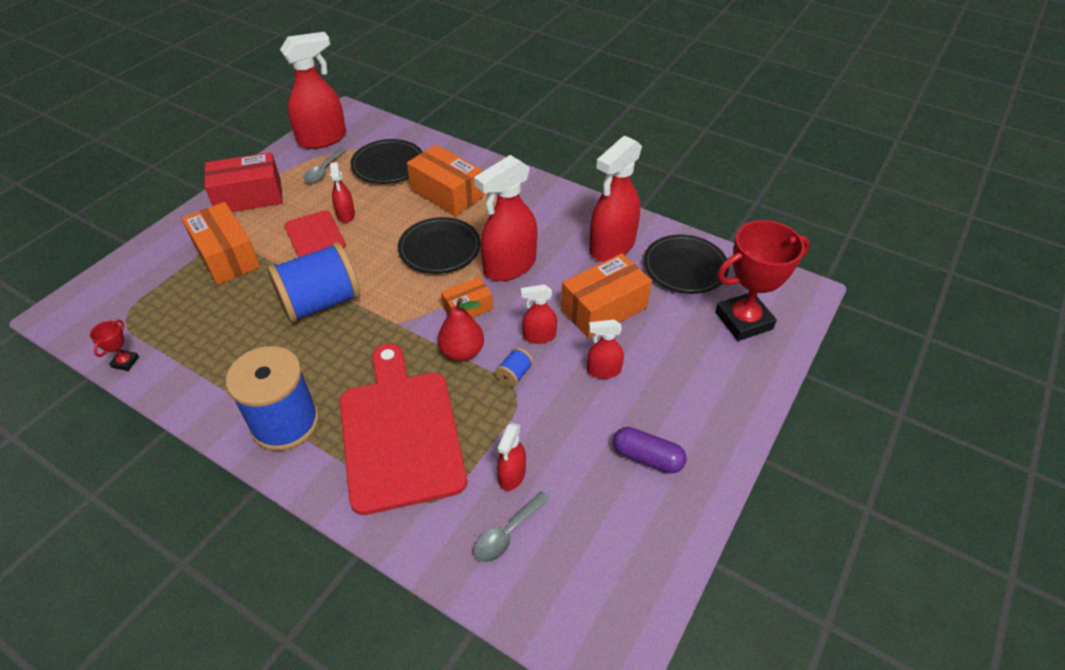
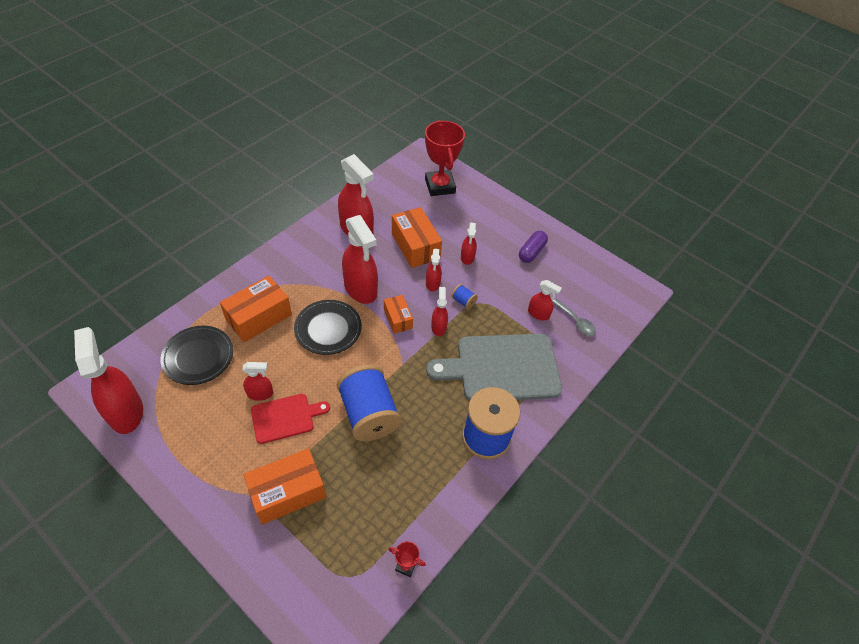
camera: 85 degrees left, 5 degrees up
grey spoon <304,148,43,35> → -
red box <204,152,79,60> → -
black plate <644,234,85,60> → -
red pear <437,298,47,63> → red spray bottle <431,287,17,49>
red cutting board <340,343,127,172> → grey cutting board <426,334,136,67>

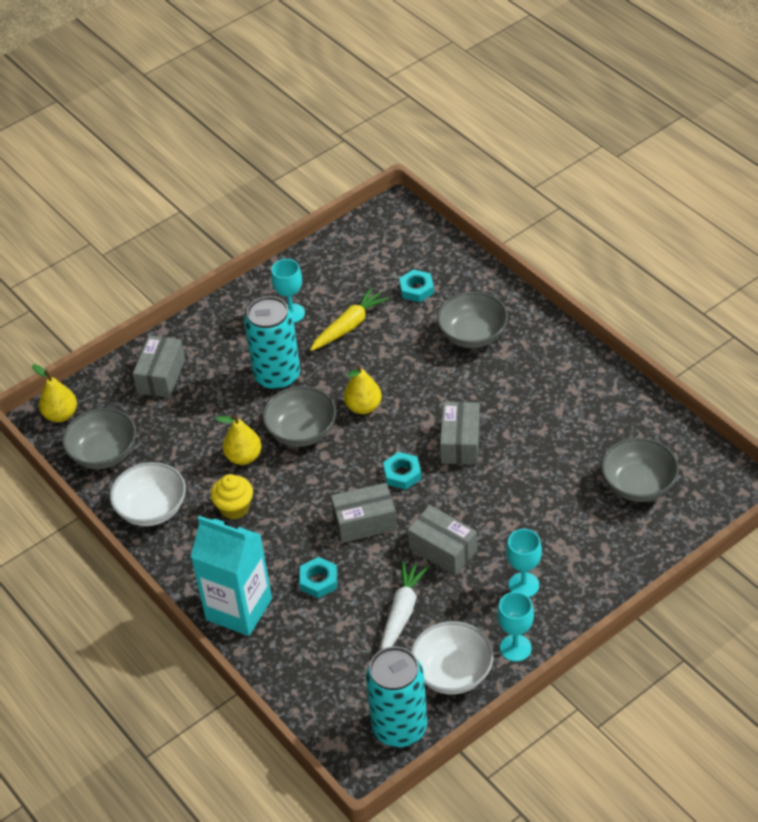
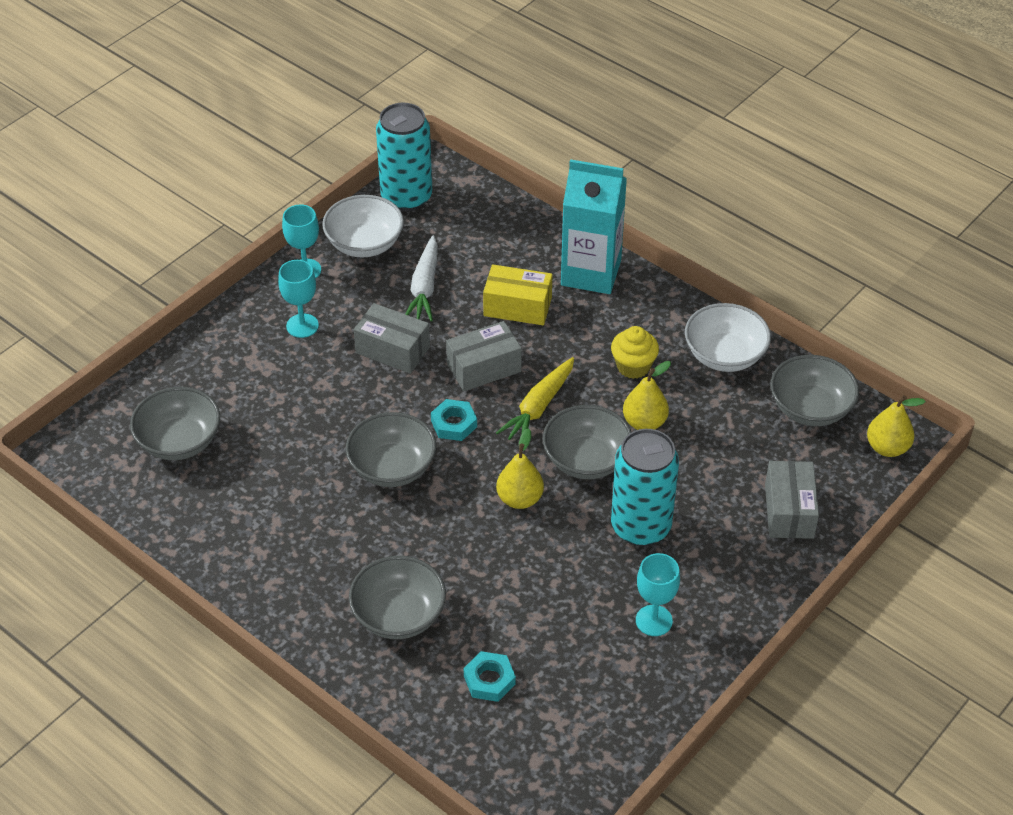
camera: 165 degrees right, 0 degrees up
yellow carrot <310,287,79,64> → yellow carrot <496,357,78,83>, shifted
grey box <440,402,40,62> → grey bowl <346,412,90,75>
turquoise nut <299,557,38,41> → yellow box <483,264,69,61>

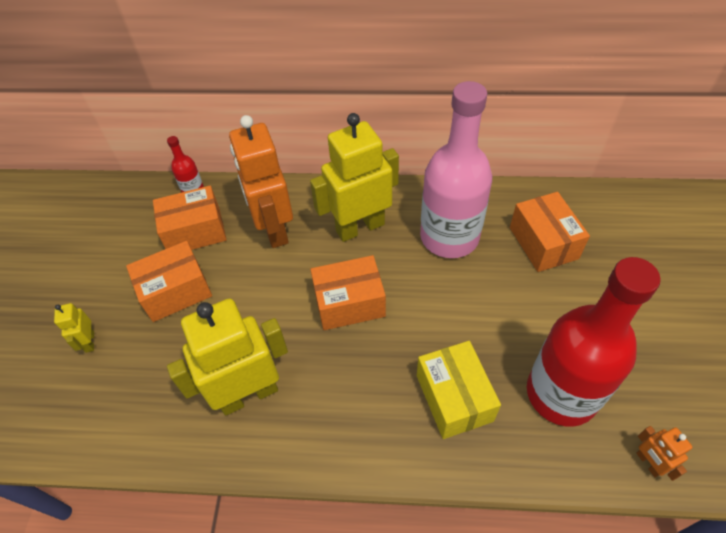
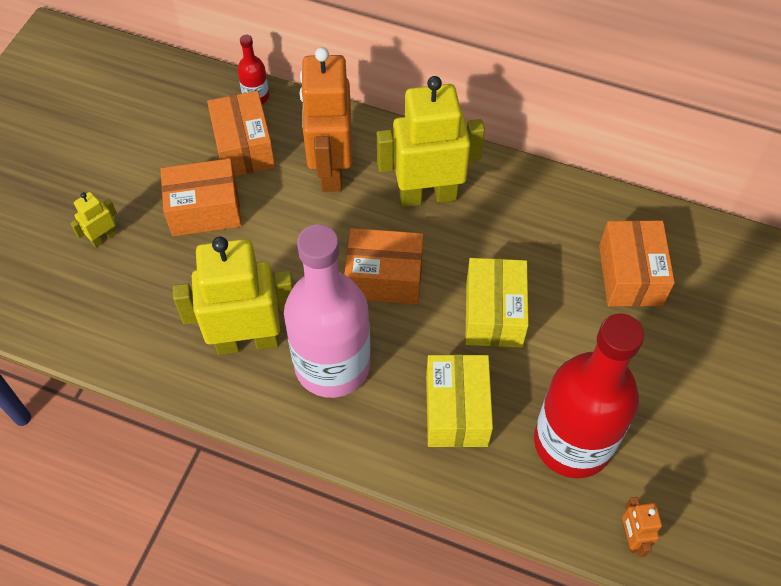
camera: 15 degrees right, 5 degrees up
pink bottle <420,81,72,177> → pink bottle <284,224,87,174>, shifted
orange box <153,185,74,65> → orange box <207,91,68,85>, 75 degrees clockwise
yellow robot <54,303,40,50> → yellow robot <70,192,47,56>, 45 degrees clockwise
- → yellow box <465,258,64,90>

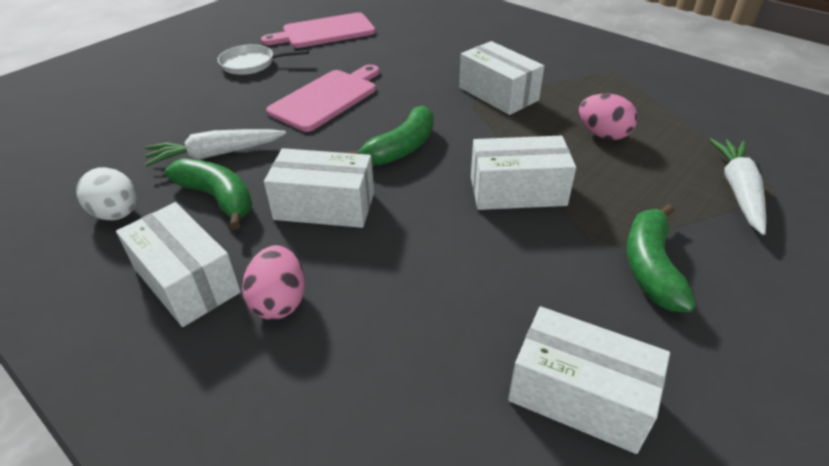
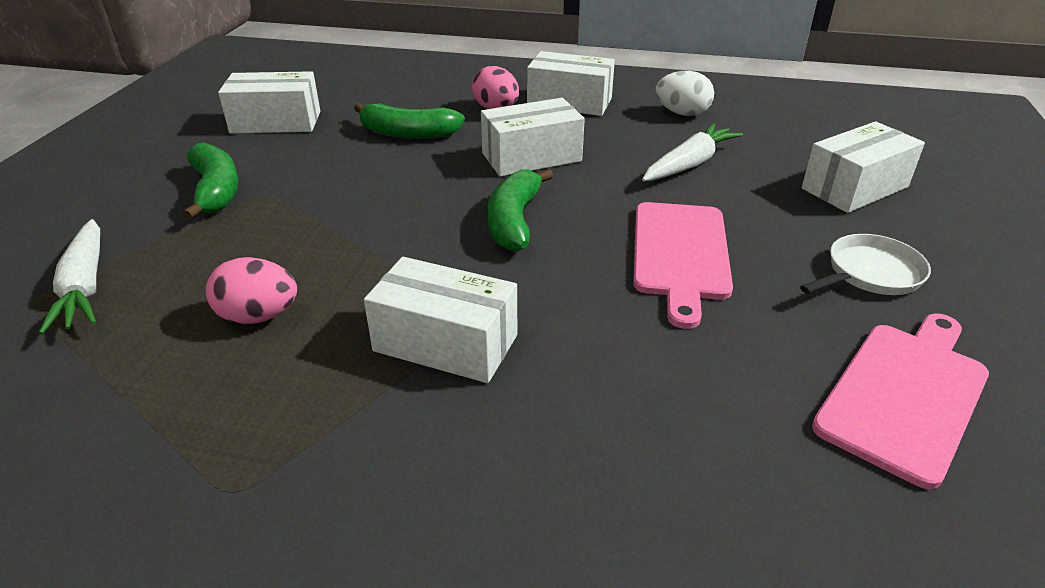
camera: 150 degrees right, 5 degrees down
white box <471,136,105,74> → white box <802,121,123,92>, shifted
green banana <165,158,87,72> → green banana <354,103,111,36>, shifted

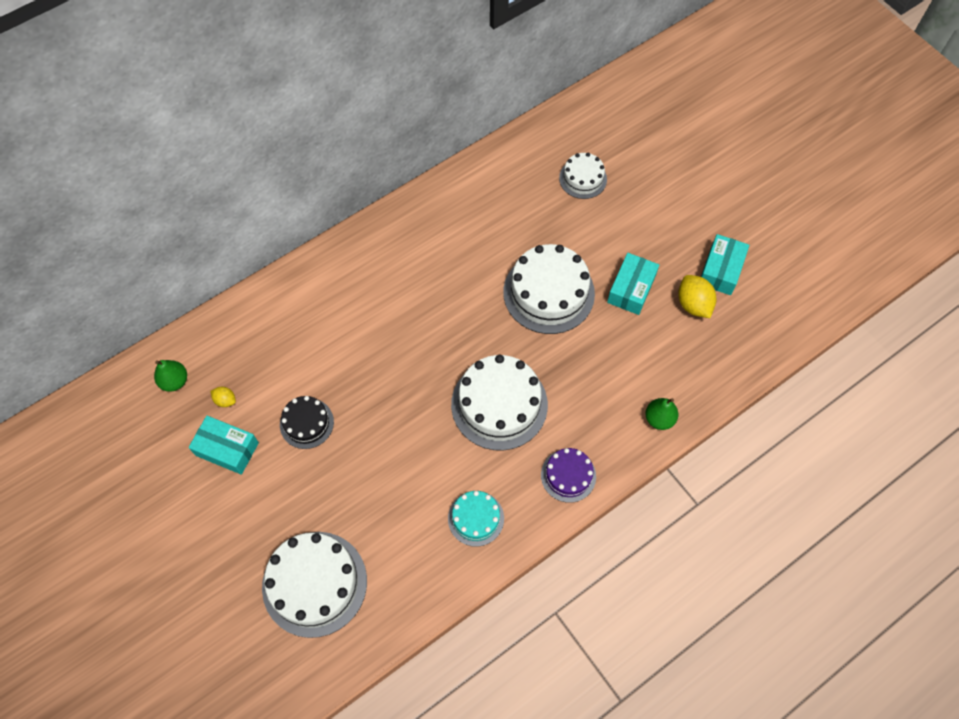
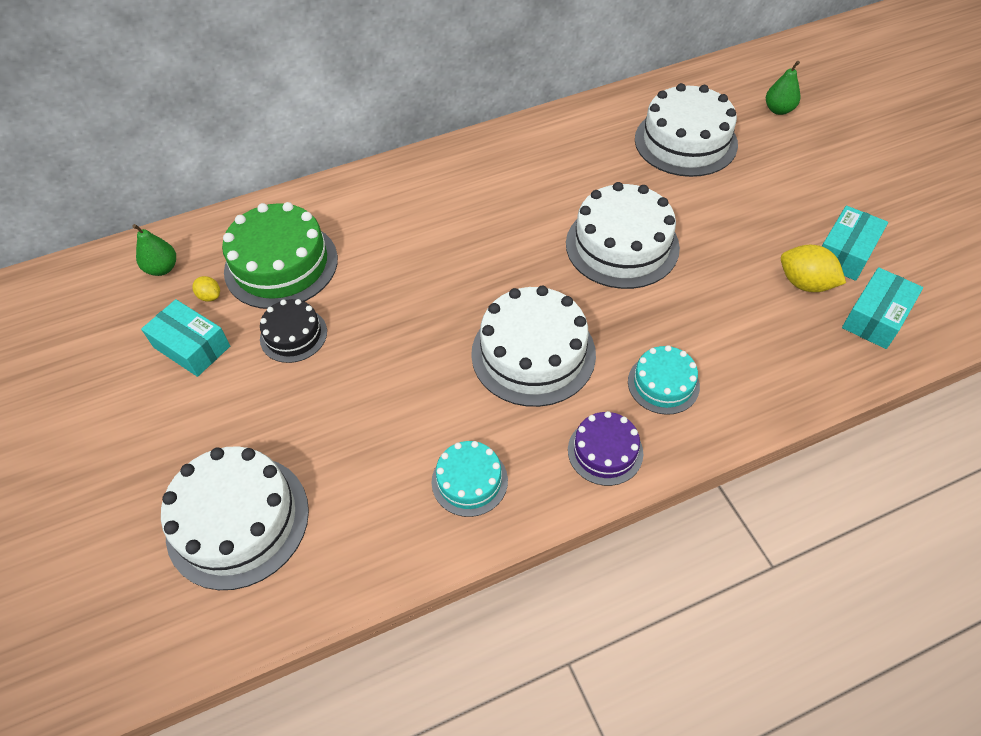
camera: 15 degrees right, 10 degrees down
white cake <559,153,48,46> → white cake <635,83,103,94>, x1.81
turquoise box <607,253,52,62> → turquoise box <842,267,81,82>, shifted
yellow lemon <678,275,38,43> → yellow lemon <781,245,65,47>, 45 degrees counterclockwise
green pear <645,398,33,32> → green pear <766,61,34,54>, shifted
- → green cake <222,202,116,107>
- → turquoise cake <628,345,72,70>

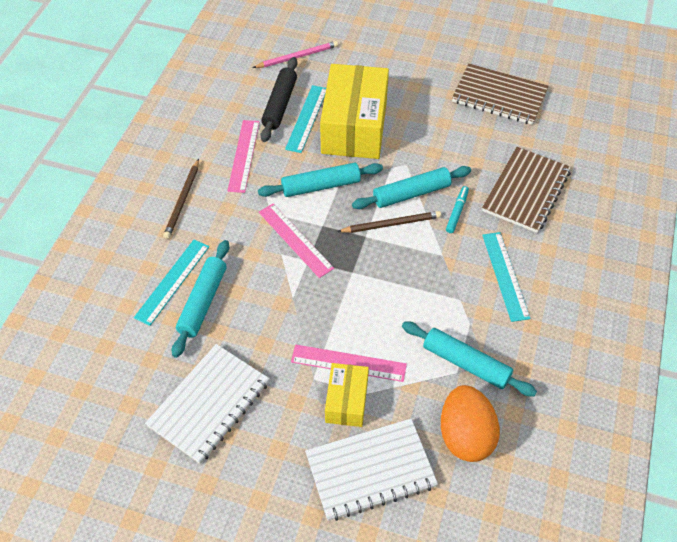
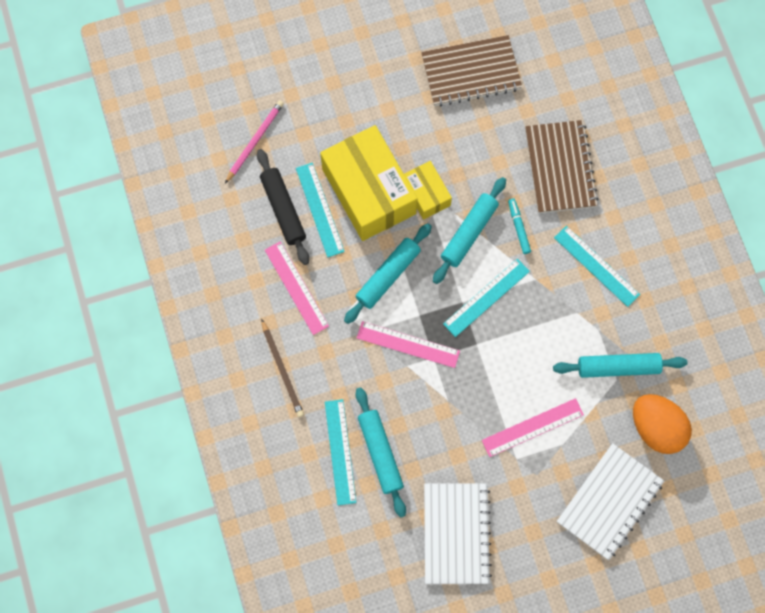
camera: 35 degrees left, 20 degrees up
brown pencil <337,211,104,22> → -
yellow box <325,363,44,64> → yellow box <404,161,48,59>, shifted
- → turquoise ruler <443,259,87,78>

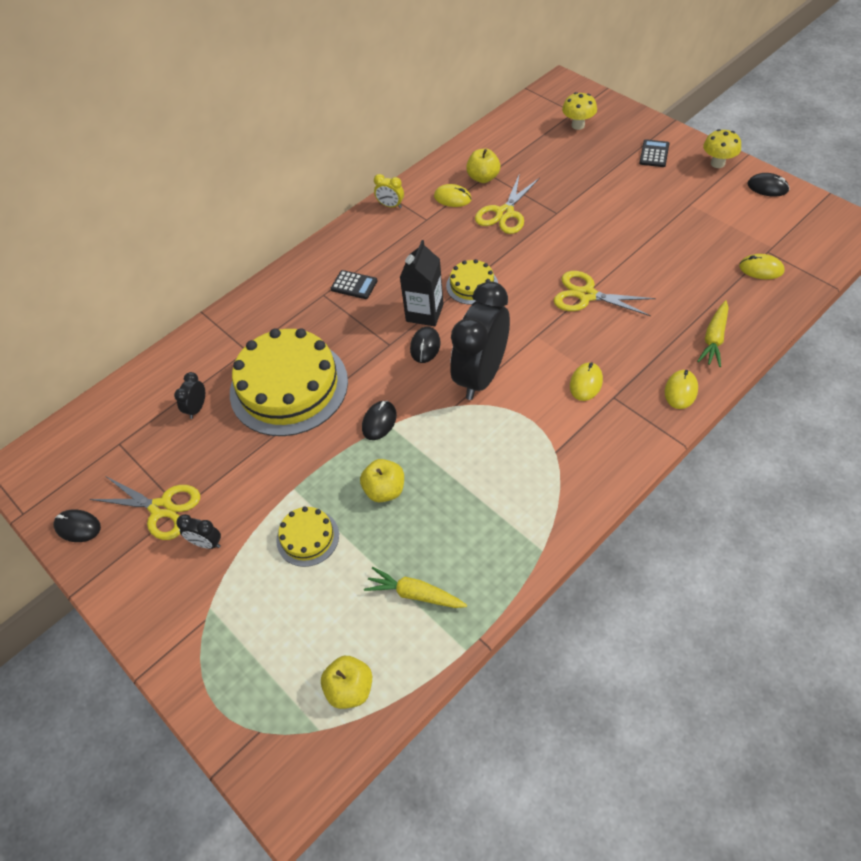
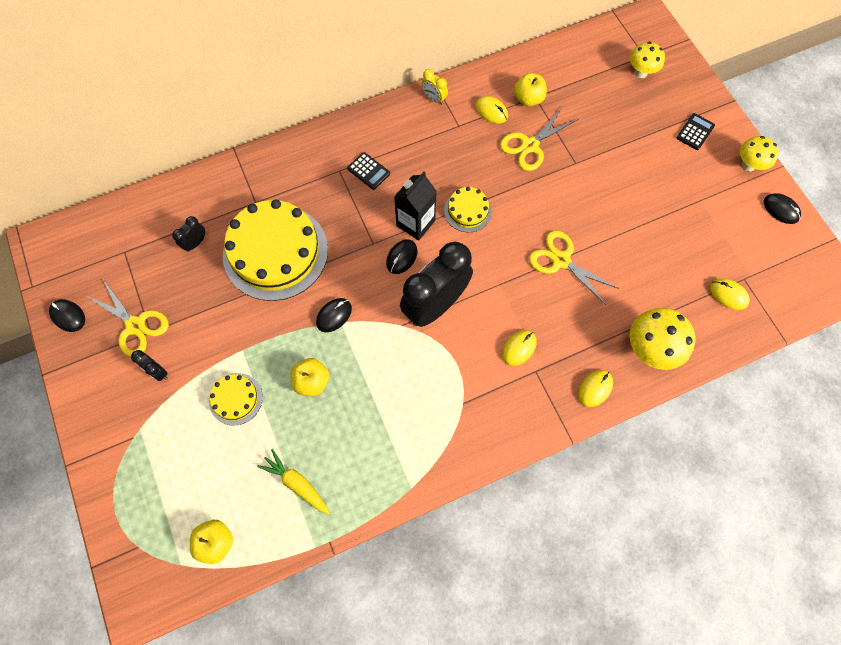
camera: 15 degrees right, 15 degrees up
yellow carrot <697,300,32,67> → yellow mushroom <630,308,65,62>

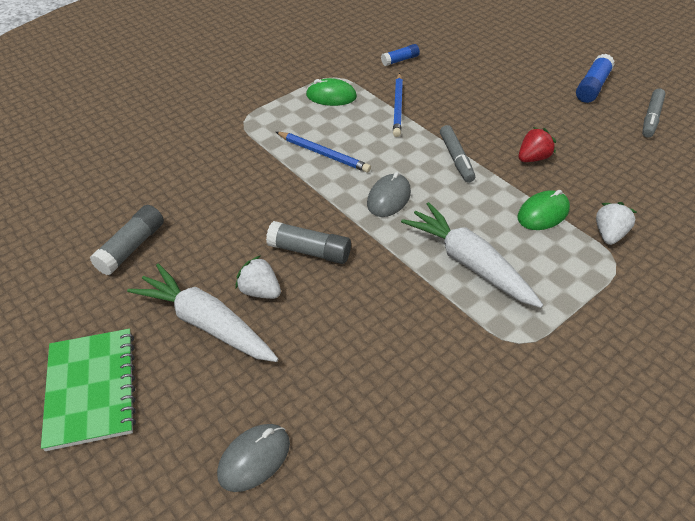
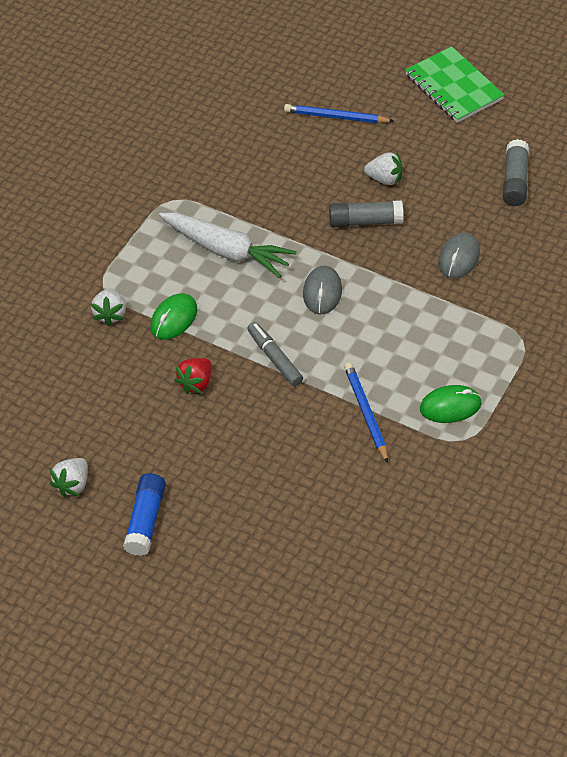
camera: 160 degrees right, 5 degrees up
blue glue stick <381,44,39,22> → -
grey marker <642,88,24,50> → white strawberry <50,458,38,39>
blue pencil <276,132,95,41> → blue pencil <284,104,110,19>, shifted
white carrot <127,264,151,98> → -
grey mouse <217,424,73,68> → grey mouse <438,232,42,47>, shifted

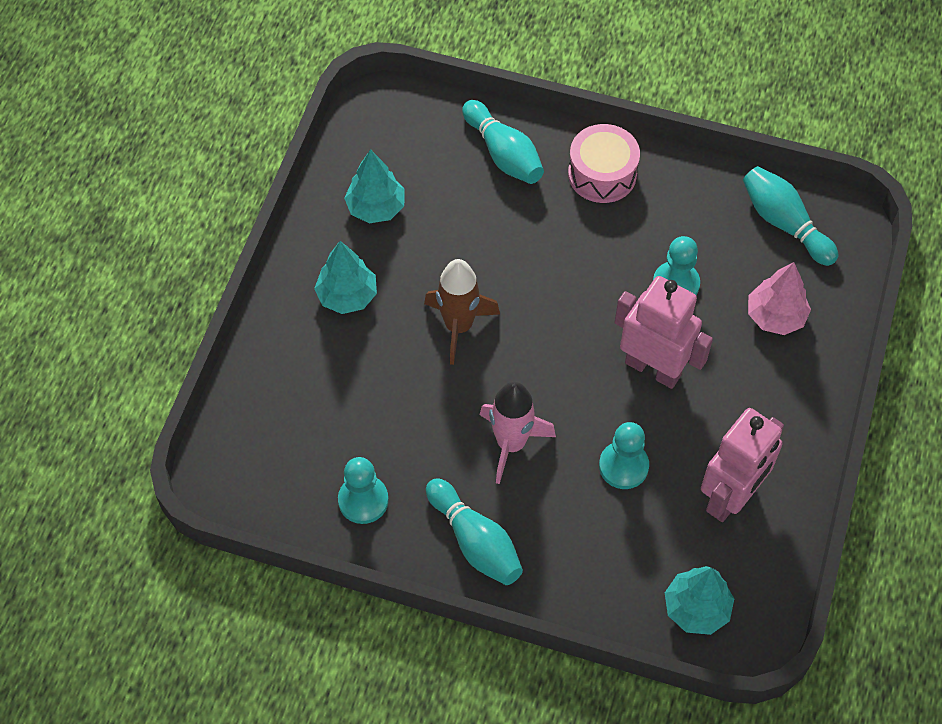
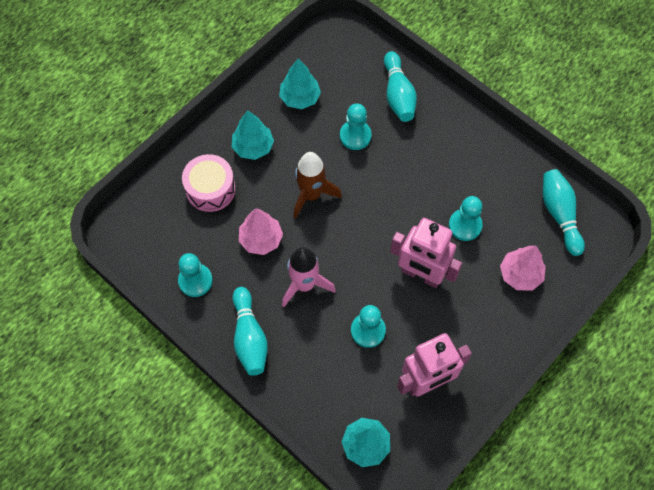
camera: 25 degrees right, 5 degrees up
pink drum <568,124,72,79> → pink drum <182,154,54,58>, shifted
pink robot <614,276,99,113> → pink robot <390,218,72,70>, 150 degrees clockwise
- → turquoise pawn <340,103,32,47>
- → pink tree <239,208,44,47>

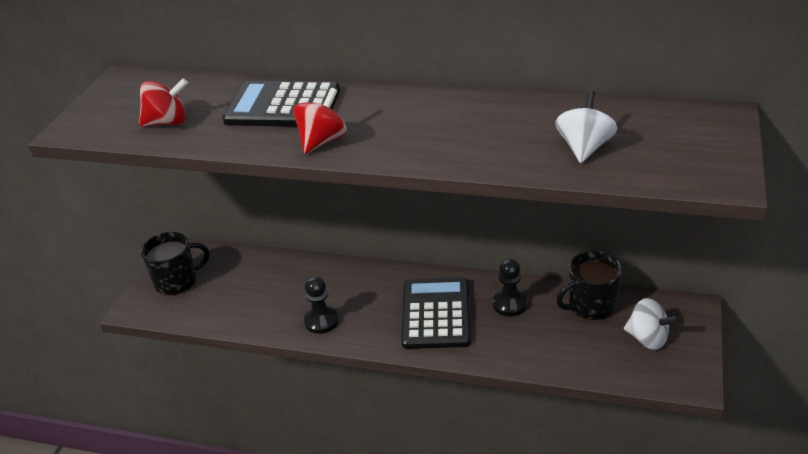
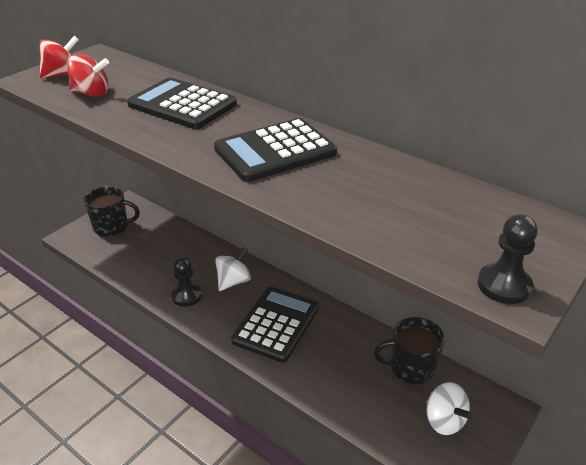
camera: 20 degrees right, 0 degrees up
red spinning top <293,88,54,66> → red spinning top <39,36,40,43>, shifted
white spinning top <555,91,63,72> → white spinning top <215,247,36,44>, shifted
black pawn <493,259,34,57> → black pawn <477,214,61,90>, shifted
- → black calculator <214,118,123,64>

